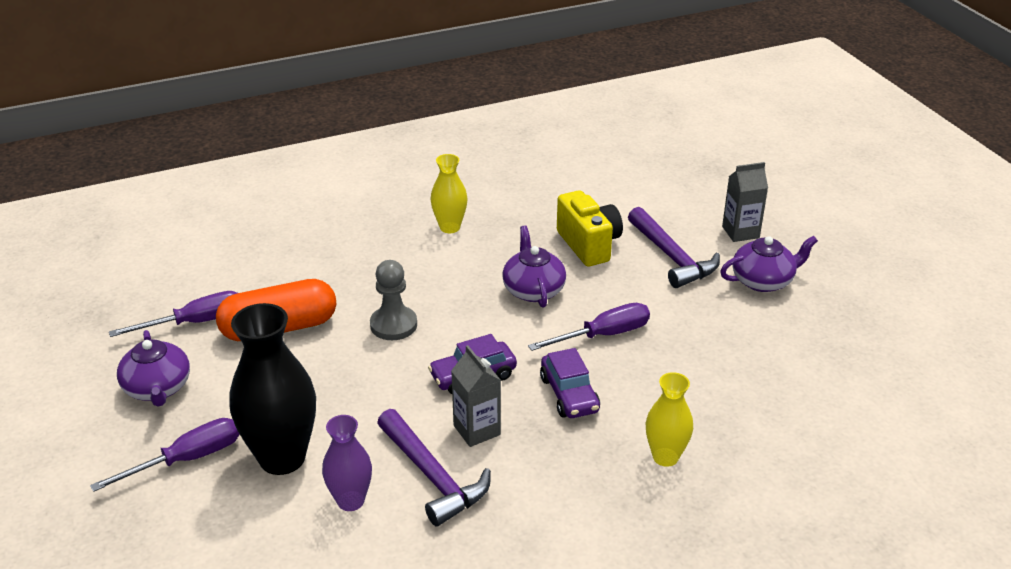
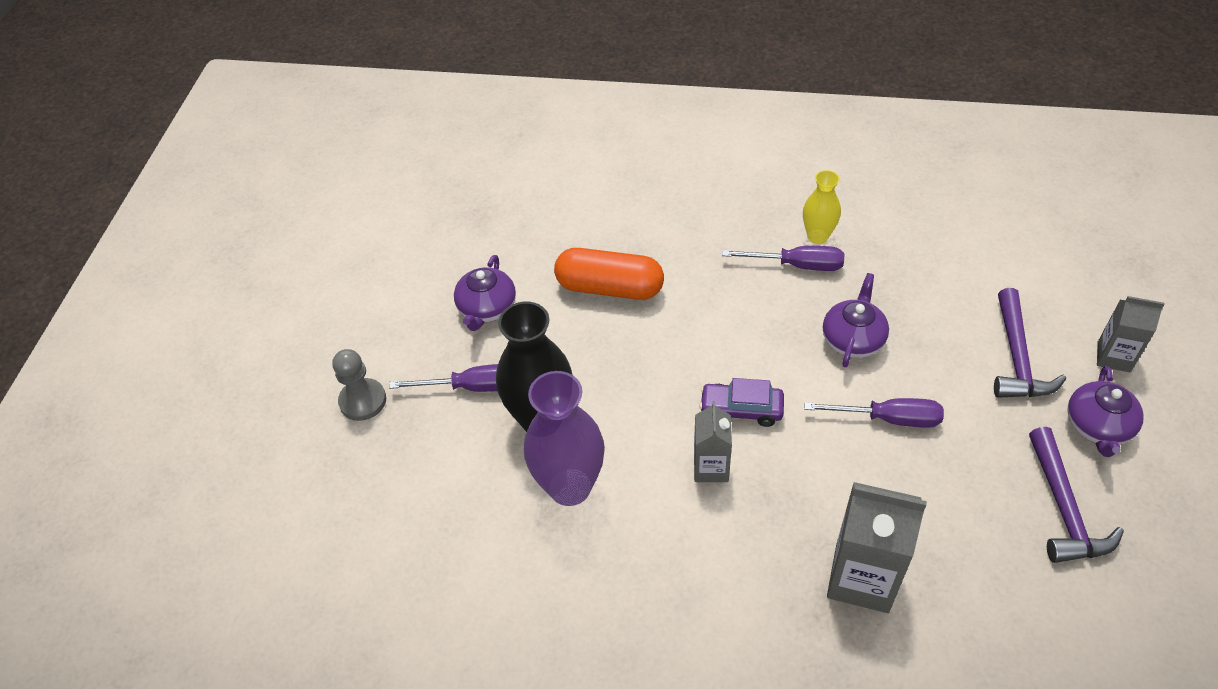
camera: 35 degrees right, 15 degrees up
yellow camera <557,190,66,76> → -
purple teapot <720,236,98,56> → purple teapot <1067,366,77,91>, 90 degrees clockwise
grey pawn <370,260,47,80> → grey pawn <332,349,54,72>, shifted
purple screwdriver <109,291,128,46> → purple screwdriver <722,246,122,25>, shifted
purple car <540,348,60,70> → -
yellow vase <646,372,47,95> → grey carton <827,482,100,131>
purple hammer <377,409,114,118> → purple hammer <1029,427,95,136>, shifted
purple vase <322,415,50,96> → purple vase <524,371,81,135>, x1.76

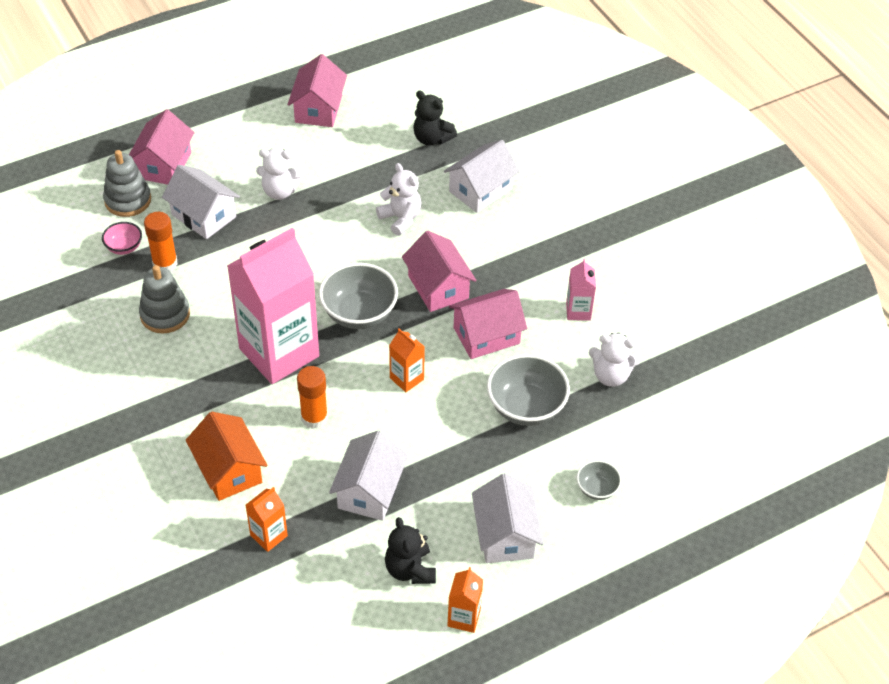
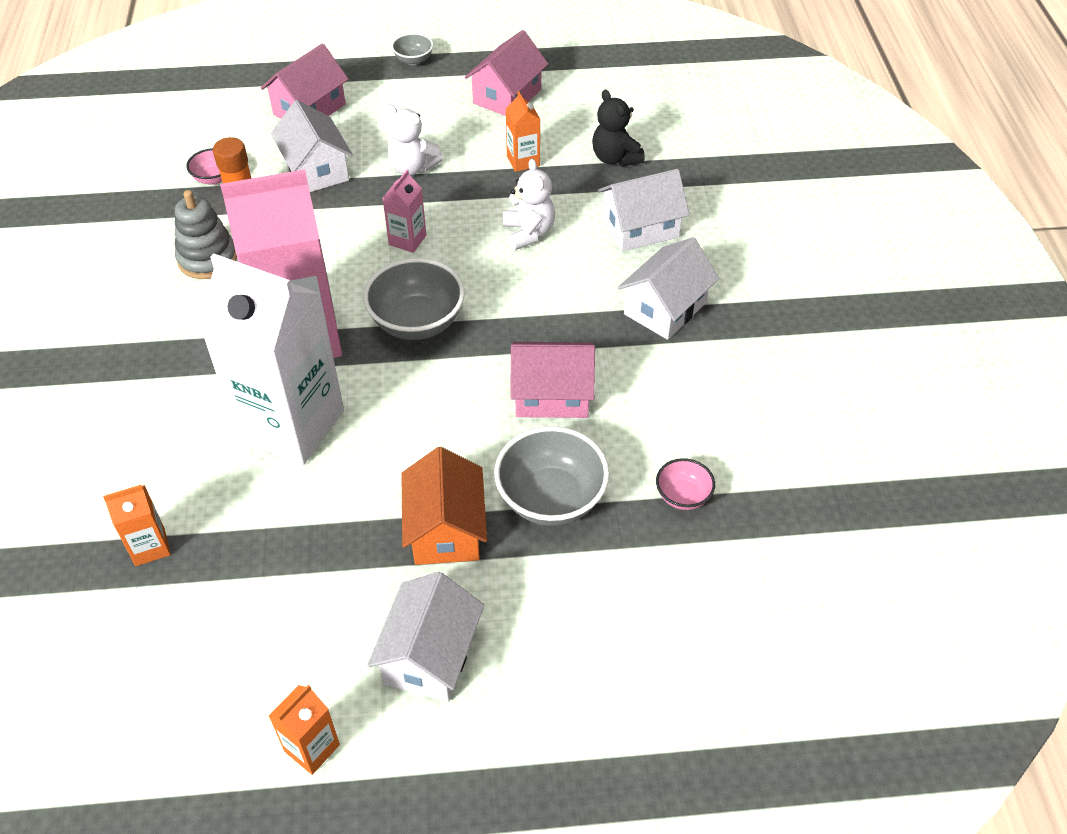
camera: 25 degrees right, 0 degrees up
grey stacking toy <103,150,48,67> → -
pink house <402,231,75,81> → -
pink carton <566,259,30,62> → pink carton <383,170,43,83>, shifted
orange carton <389,329,36,63> → orange carton <506,91,34,81>, shifted
white teddy bear <589,333,52,54> → pink bowl <656,458,59,52>
orange glue stick <297,366,31,63> → white carton <199,253,145,212>
orange house <186,412,81,89> → orange house <401,447,86,118>, shifted
white house <329,431,79,90> → white house <618,237,101,103>, shifted
grey bowl <577,460,45,40> → grey bowl <391,33,43,32>, shifted
black teddy bear <385,517,51,67> → -

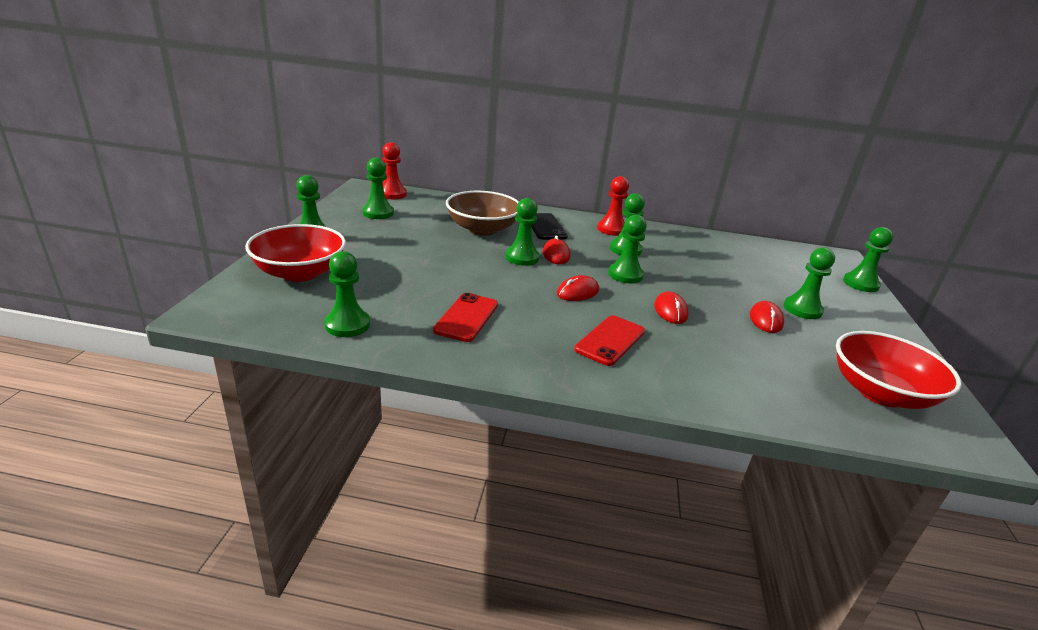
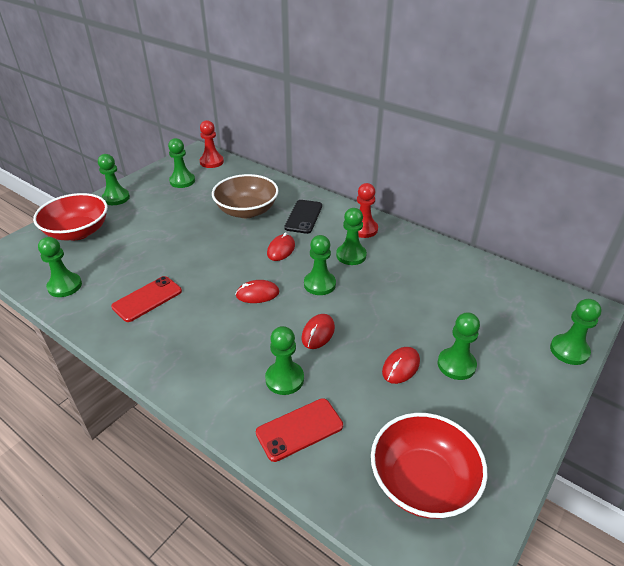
camera: 30 degrees right, 10 degrees up
green pawn <505,198,35,68> → green pawn <265,326,39,69>, shifted
red phone <574,315,71,51> → red phone <256,398,87,64>, shifted

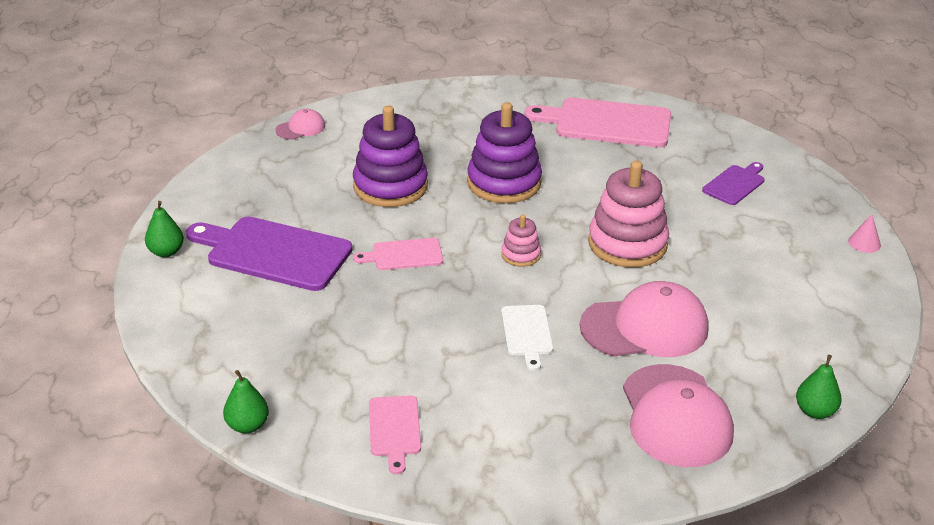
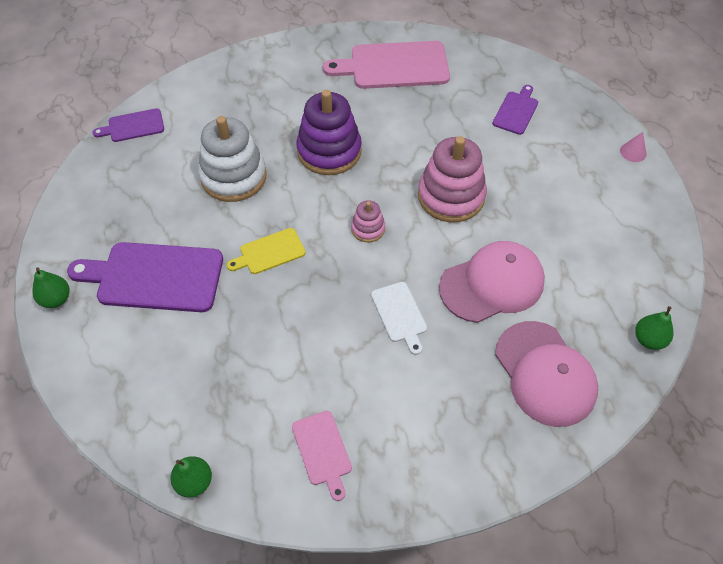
camera: 15 degrees left, 20 degrees up
purple stacking toy <353,106,75,101> → white stacking toy <198,116,69,86>
pink cap <275,109,50,31> → purple cutting board <92,108,72,34>
pink cutting board <353,238,90,32> → yellow cutting board <227,228,79,46>

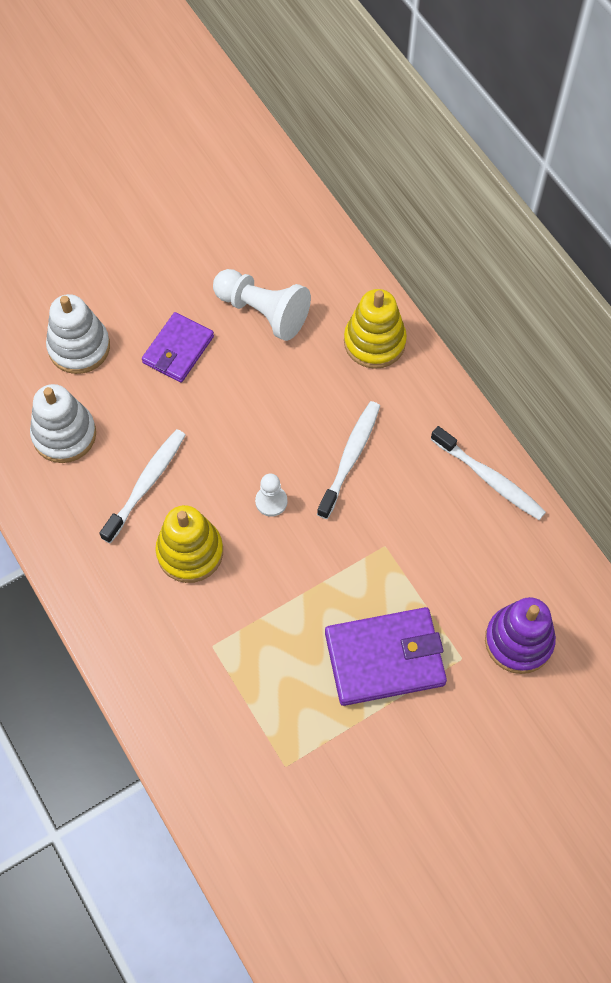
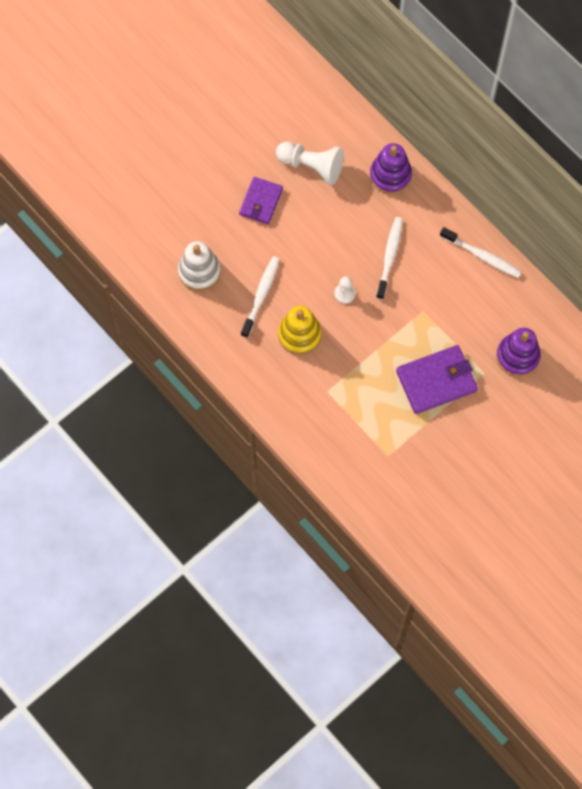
camera: 10 degrees left, 5 degrees up
yellow stacking toy <344,289,63,80> → purple stacking toy <370,143,42,51>
white stacking toy <46,294,64,80> → -

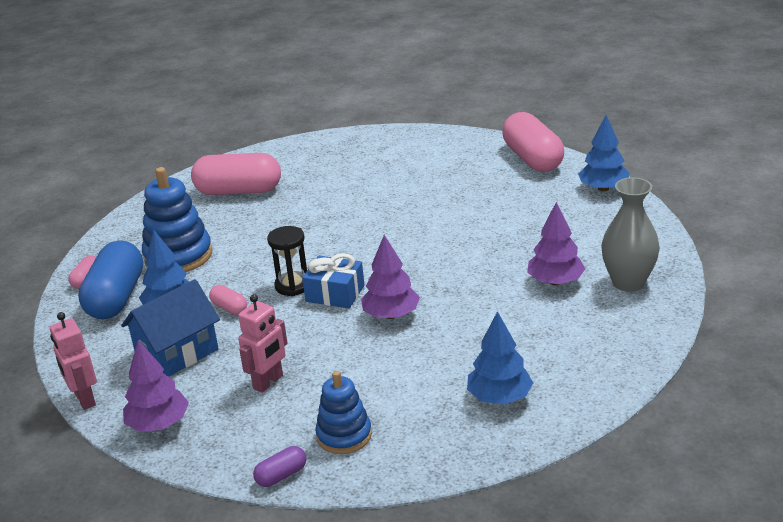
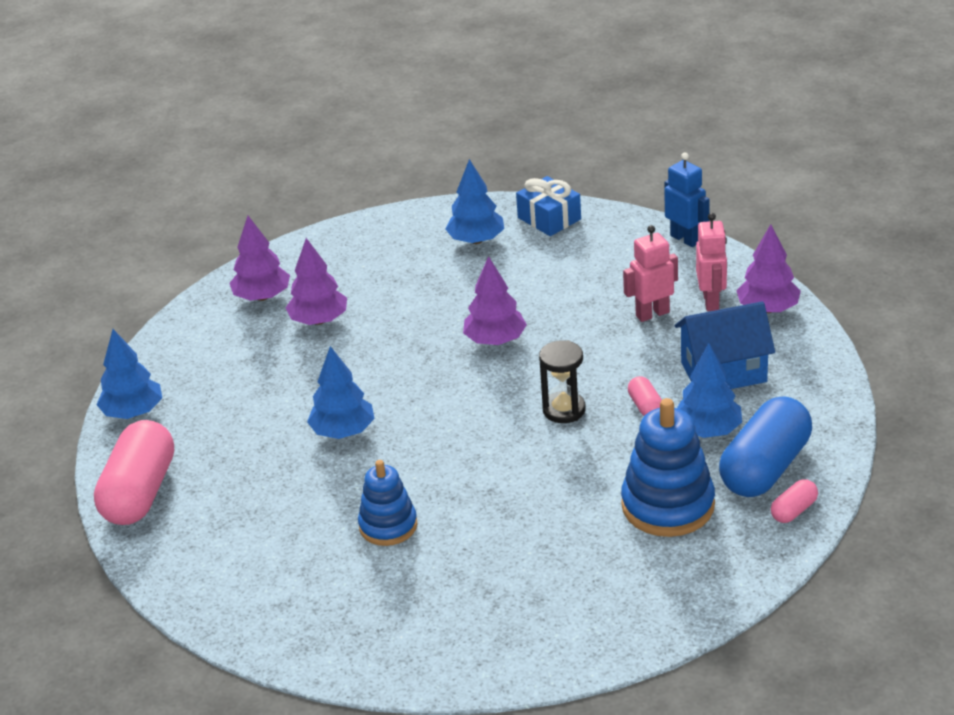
camera: 150 degrees left, 5 degrees up
pink capsule <191,153,90,42> → -
grey vase <601,177,59,115> → purple tree <229,216,61,85>
blue gift <302,253,62,55> → blue gift <516,176,65,60>, shifted
pink robot <50,312,47,98> → pink robot <696,213,31,98>, shifted
blue stacking toy <315,371,57,83> → blue stacking toy <358,460,60,86>, shifted
purple capsule <253,446,53,41> → blue robot <664,153,46,94>
- → blue tree <307,346,68,93>

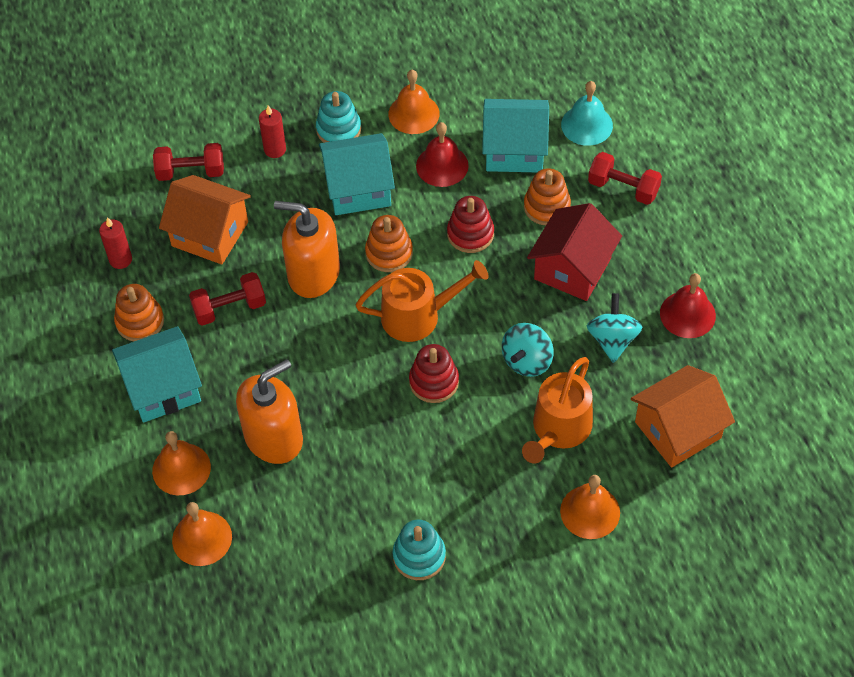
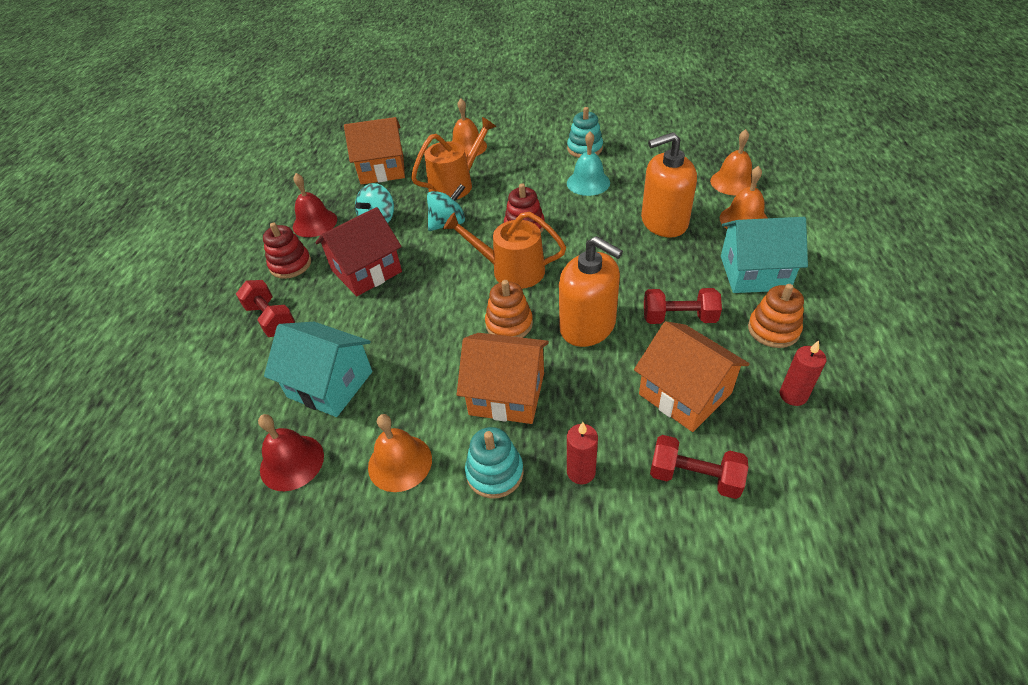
camera: 155 degrees left, 10 degrees down
turquoise bell <561,81,52,65> → turquoise bell <567,131,43,65>, shifted
red bell <416,122,53,65> → red bell <258,414,66,77>, shifted
turquoise house <319,133,76,82> → orange house <457,333,92,91>
orange stacking toy <524,168,47,57> → -
red stacking toy <447,196,47,57> → red stacking toy <263,222,48,57>, shifted

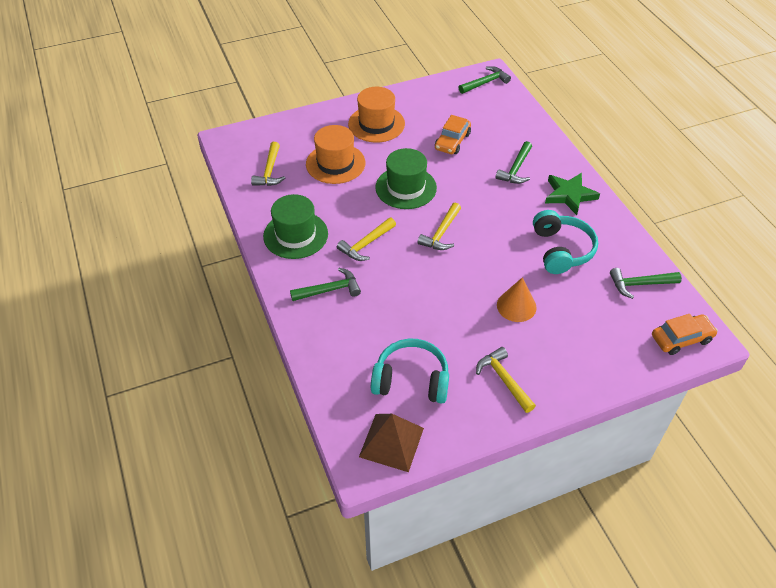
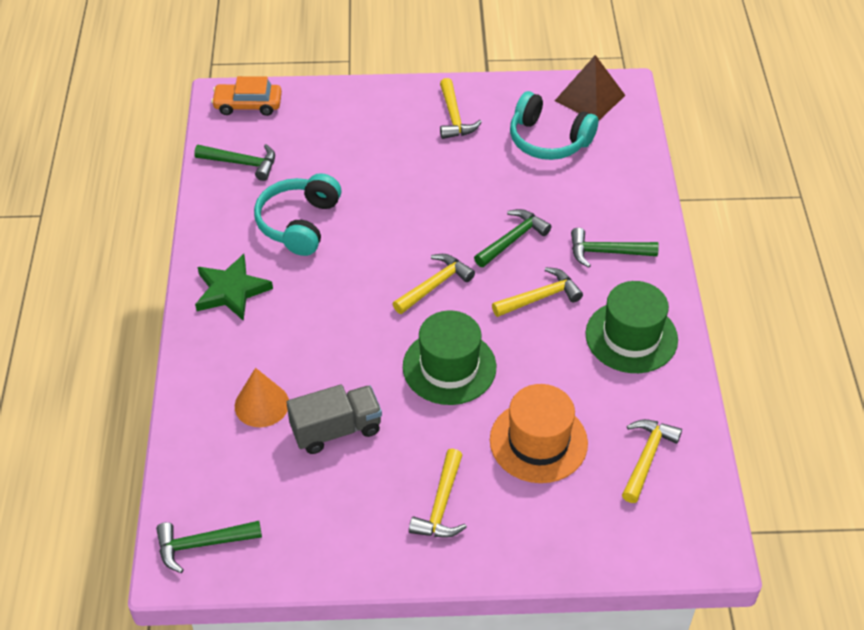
camera: 160 degrees left, 0 degrees up
orange hat <348,87,57,55> → yellow hammer <409,449,58,89>
orange car <435,115,36,39> → grey truck <287,385,95,69>
green hammer <496,141,36,43> → green hammer <474,209,78,58>, shifted
orange cone <497,277,40,45> → orange cone <235,368,54,59>, shifted

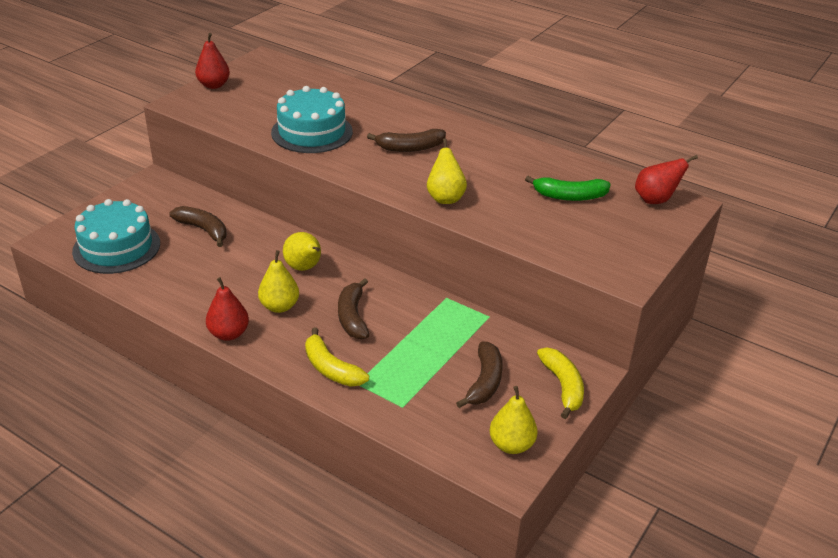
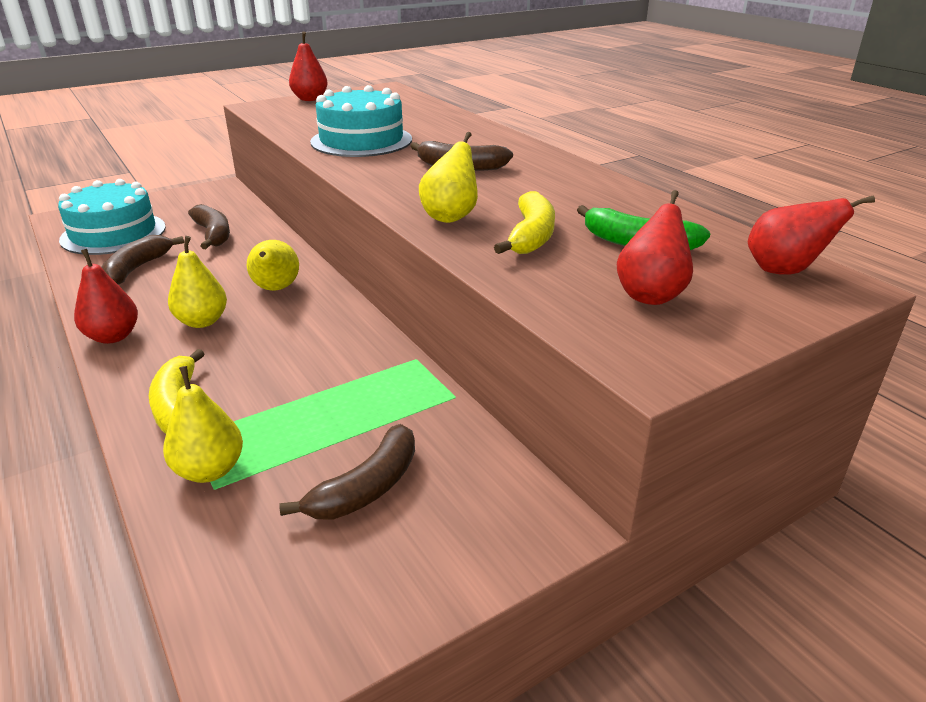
camera: 25 degrees right, 5 degrees down
brown banana <338,278,31,61> → brown banana <102,235,82,49>, shifted
yellow banana <537,347,47,72> → yellow banana <494,191,61,63>, shifted
yellow pear <490,386,48,68> → yellow pear <163,366,80,117>, shifted
- → red pear <617,190,76,115>

